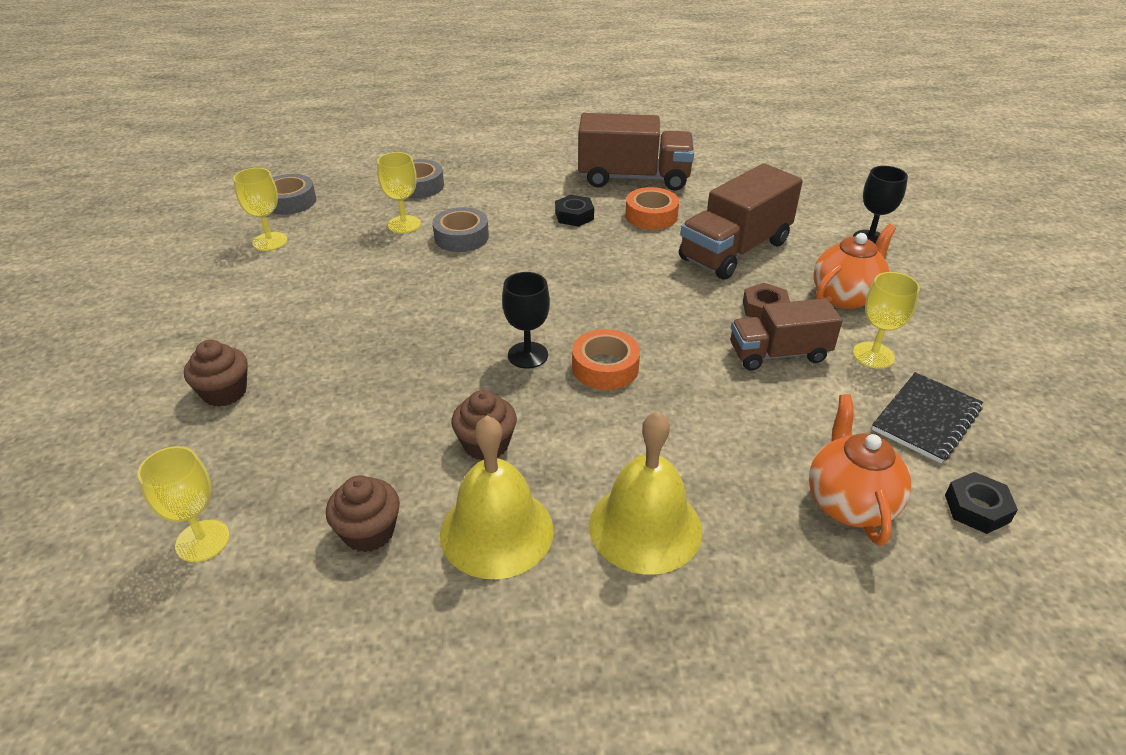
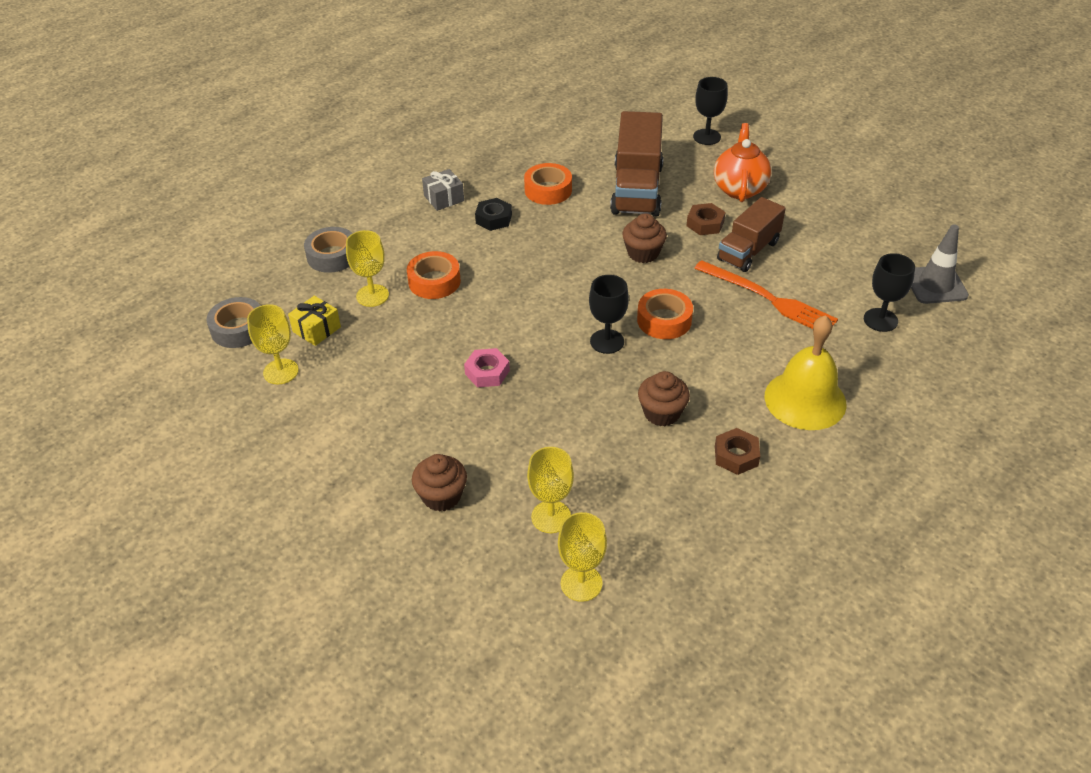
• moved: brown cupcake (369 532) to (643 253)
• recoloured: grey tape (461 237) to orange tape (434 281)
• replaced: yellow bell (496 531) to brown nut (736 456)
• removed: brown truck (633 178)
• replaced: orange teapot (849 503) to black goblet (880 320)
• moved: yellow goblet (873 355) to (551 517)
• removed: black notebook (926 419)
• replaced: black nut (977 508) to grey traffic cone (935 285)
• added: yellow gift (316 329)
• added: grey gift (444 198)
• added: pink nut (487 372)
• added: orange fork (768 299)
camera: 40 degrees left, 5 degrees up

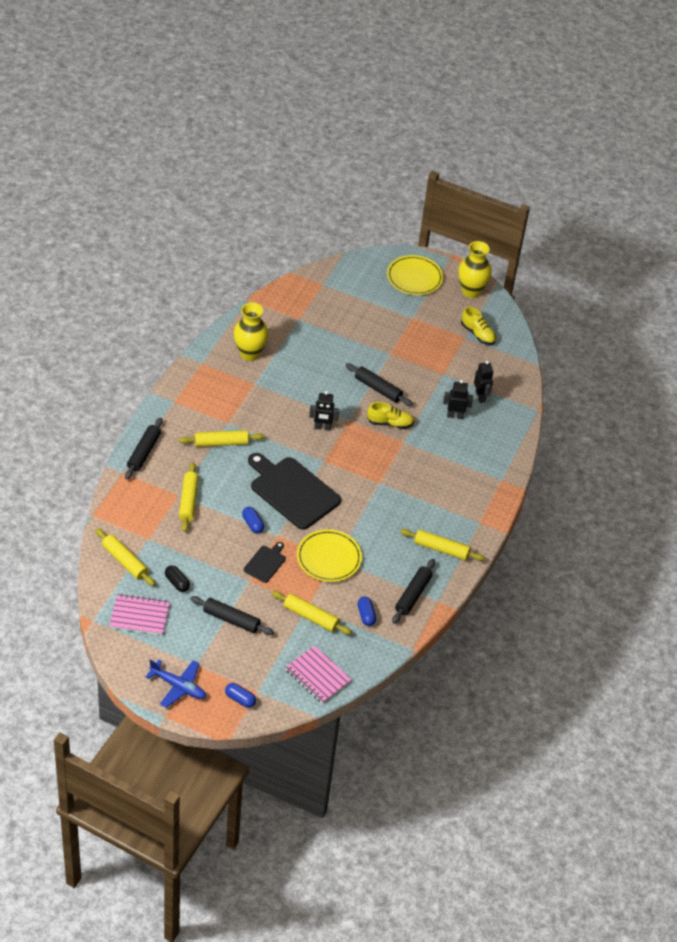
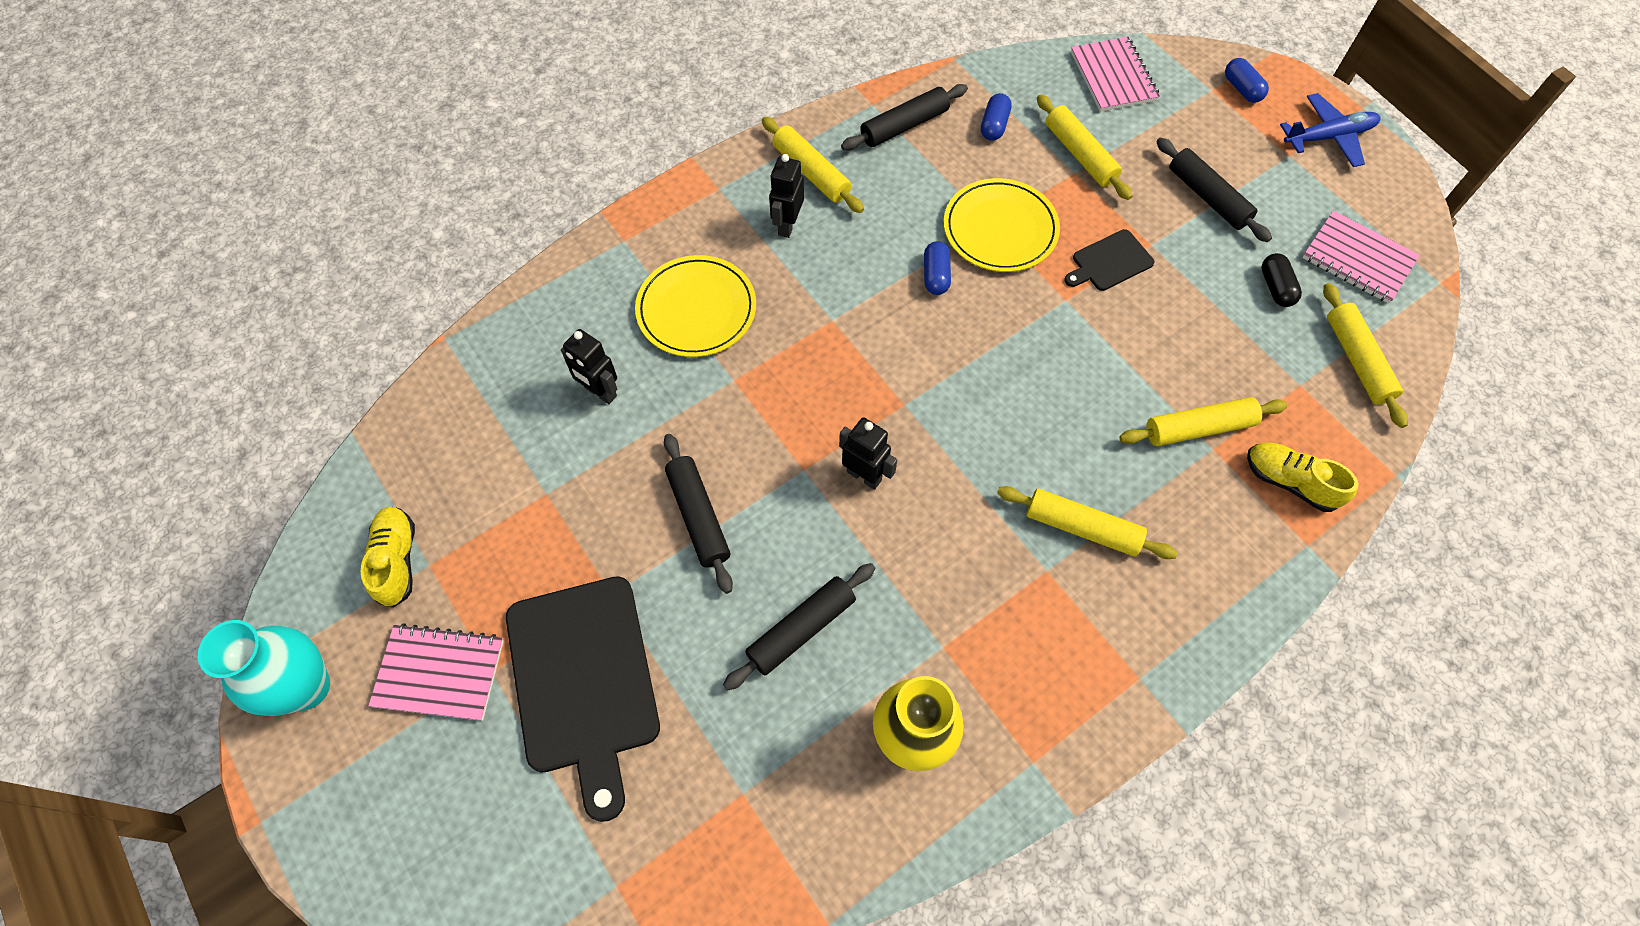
• moved: black rolling pin (144 452) to (801 629)
• turned: blue plane (178 686) = (1328 137) 105 degrees clockwise
• turned: yellow rolling pin (188 501) = (1198 428) 45 degrees clockwise
• moved: blue capsule (252 524) to (936 275)
• moved: black cutting board (292 491) to (583 681)
• moved: yellow shoe (390 423) to (1289 482)
• moved: yellow plate (414 277) to (696 309)
• recoloured: yellow vase (471 291) to turquoise vase (306 687)
• moved: black robot (480 397) to (787 225)
• added: pink notebook (439 673)
camera: 145 degrees left, 15 degrees up

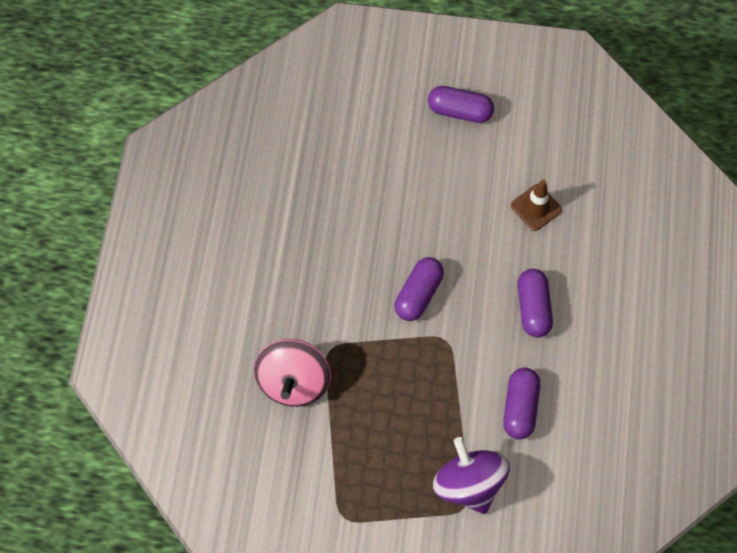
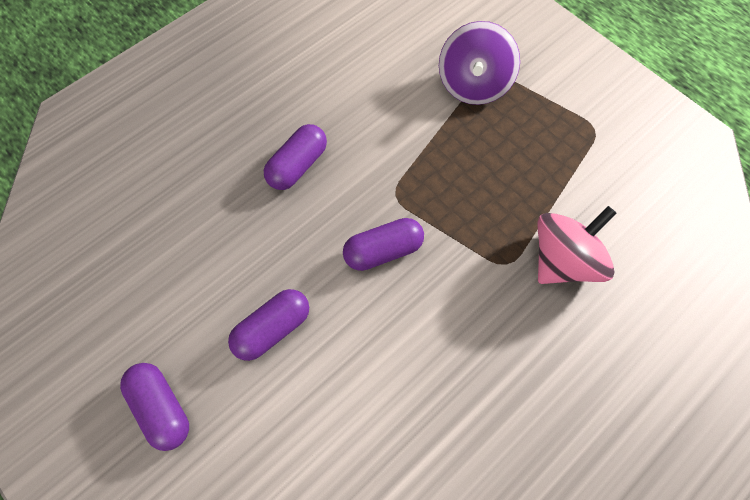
• moved: purple capsule (520 407) to (272 329)
• removed: brown traffic cone (536 207)
camera: 140 degrees left, 0 degrees up

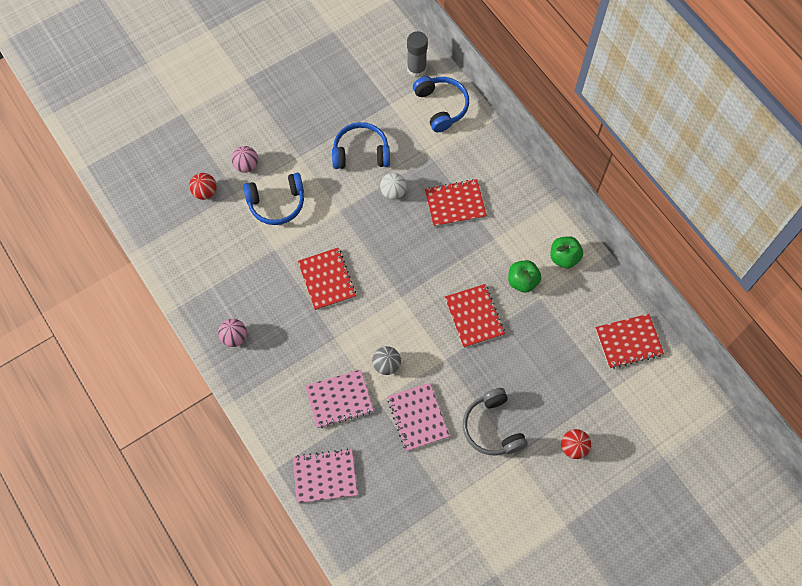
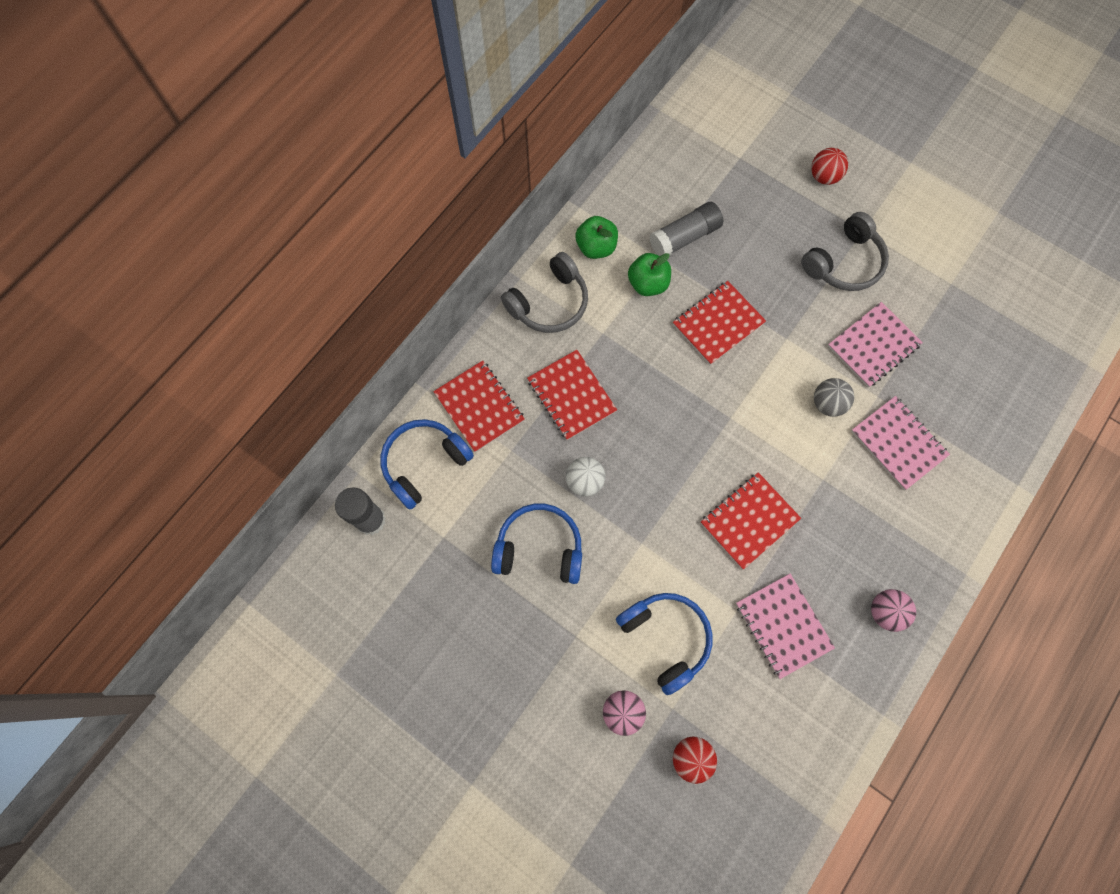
• moved: pink notebook (325 476) to (783 625)
• turned: blue headphones (361 153) = (539 548) 120 degrees clockwise
• moved: red notebook (628 342) to (479 407)
• added: grey headphones (549 303)
• added: grey glue stick (684 237)
camera: 110 degrees left, 5 degrees up

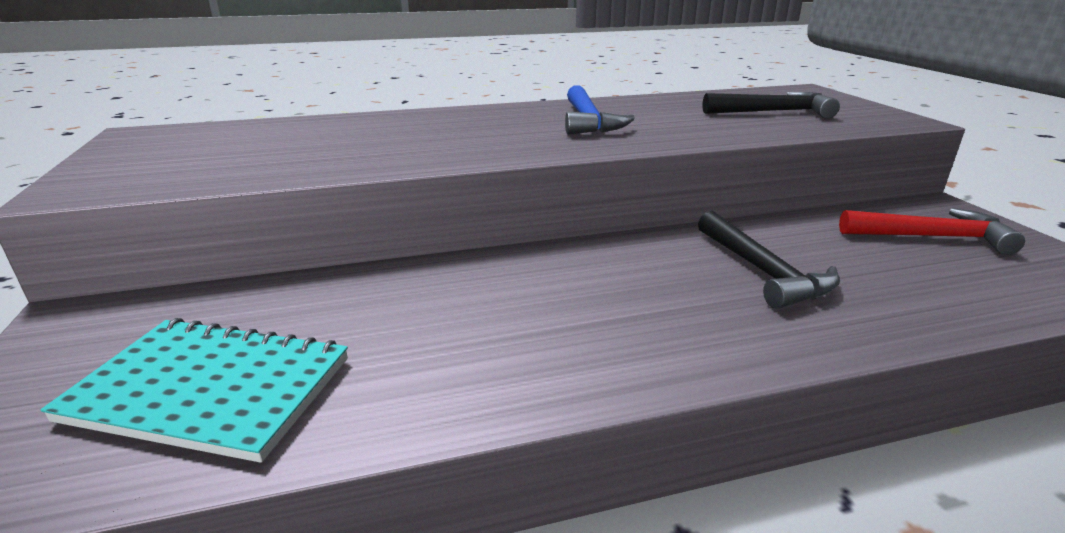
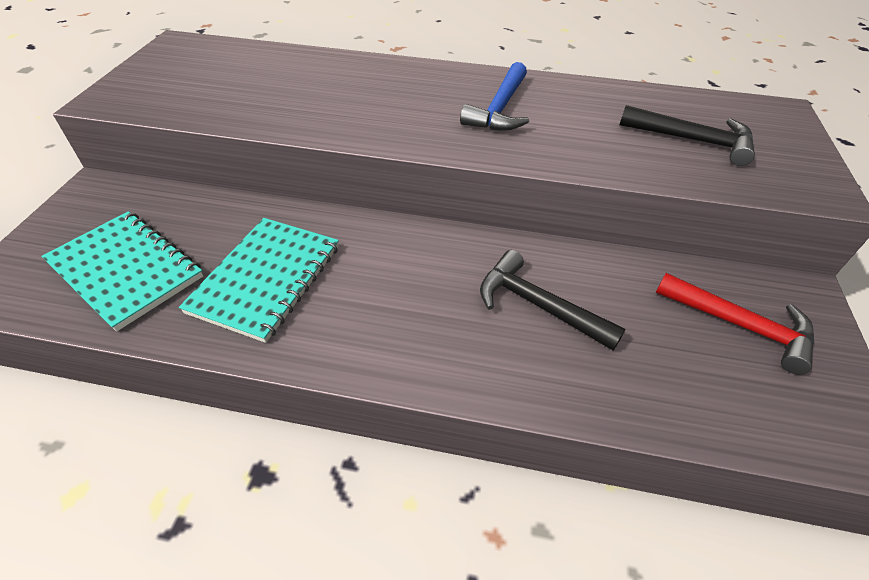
• turned: black hammer (762 271) = (538 305) 120 degrees clockwise
• added: turquoise notebook (266 279)
camera: 25 degrees right, 20 degrees up

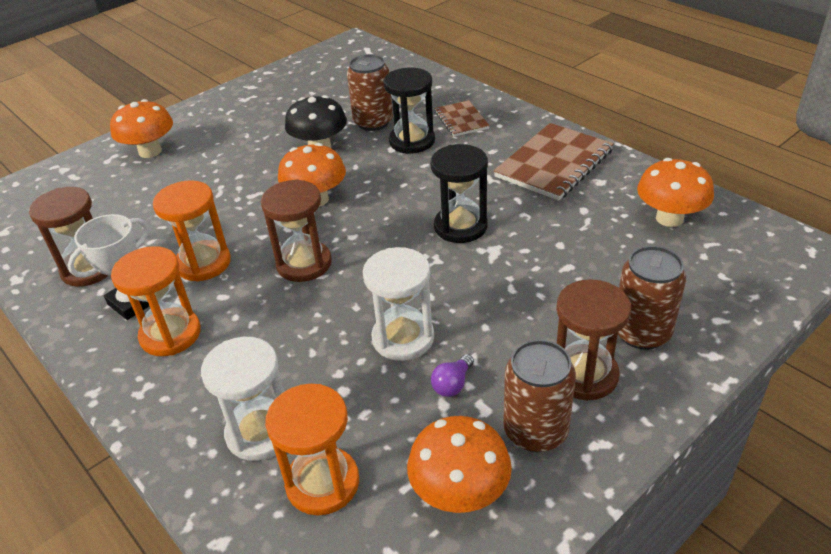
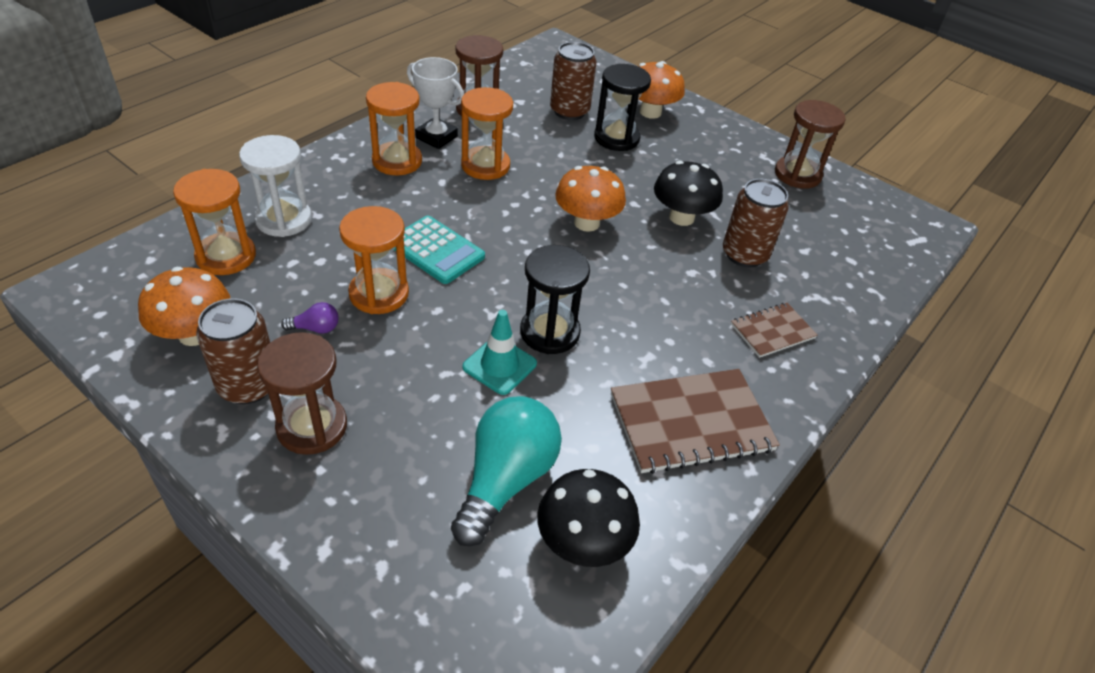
• moved: brown hourglass (304 264) to (797 175)
• recoloured: white hourglass (403 338) to orange hourglass (379 294)
• moved: black hourglass (412 141) to (616 138)
• turned: purple light bulb (452 384) = (315 328) 150 degrees clockwise
• turned: brown notebook (554 163) = (691 422) 45 degrees counterclockwise
• moved: brown can (642 332) to (569 111)
• recoloured: orange mushroom (669 218) to black mushroom (583 542)
• added: turquoise calculator (436 250)
• added: turquoise light bulb (505 480)
• added: turquoise traffic cone (499 365)
camera: 75 degrees right, 5 degrees up

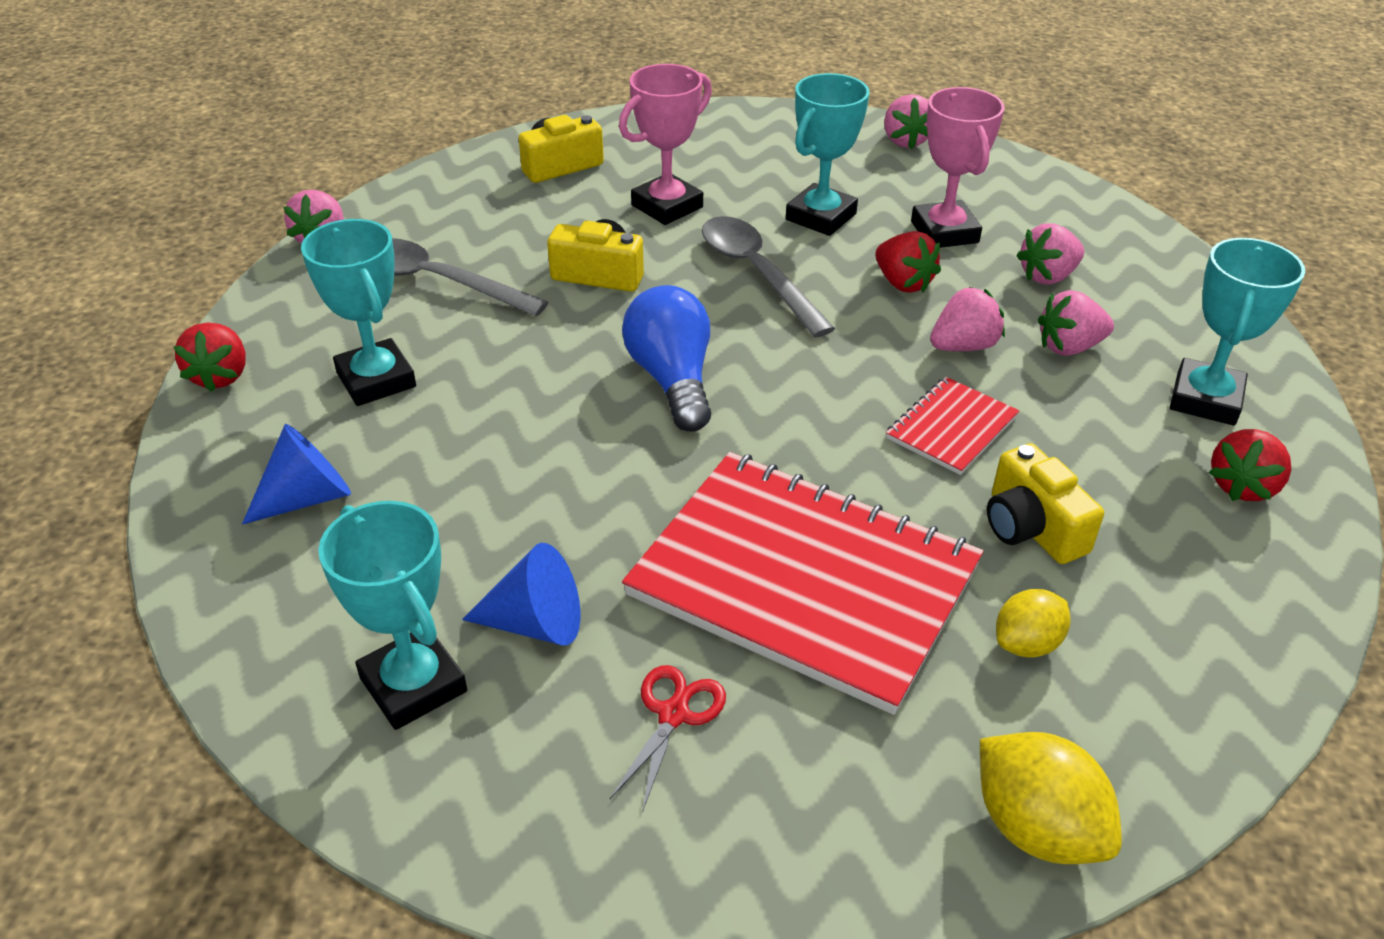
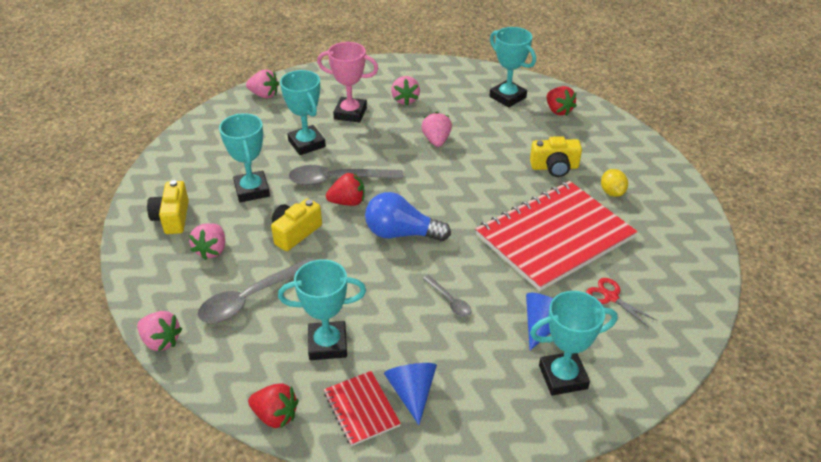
• recoloured: pink trophy (667 206) to turquoise trophy (252 190)
• moved: red strawberry (903 283) to (348 202)
• moved: red notebook (951 428) to (361 409)
• removed: yellow lemon (1036 827)
• moved: pink strawberry (1069 347) to (211 250)
• added: grey spoon (449 301)
camera: 65 degrees left, 0 degrees up

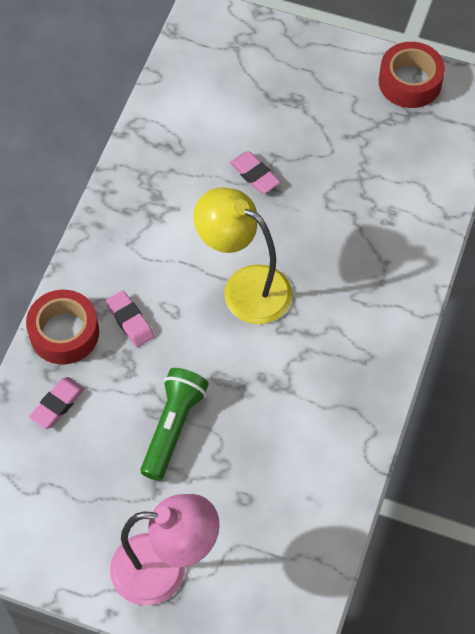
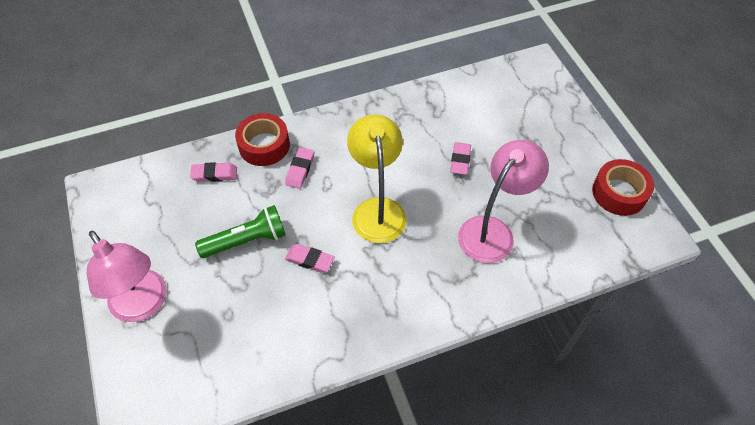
• added: pink eraser (310 260)
• added: pink lamp (493 231)
camera: 50 degrees right, 5 degrees down

